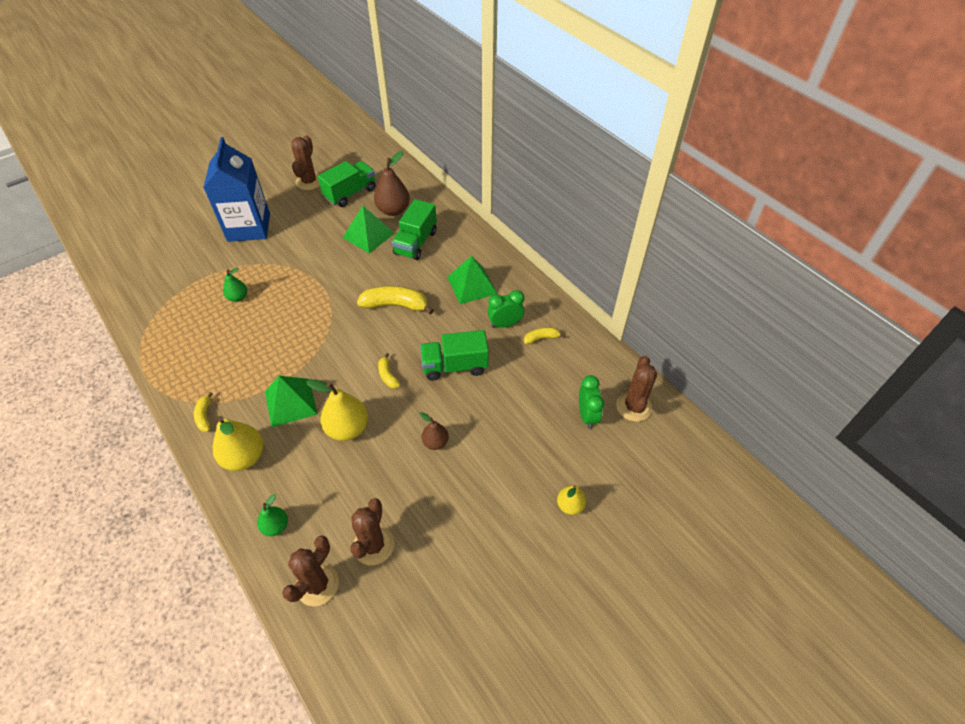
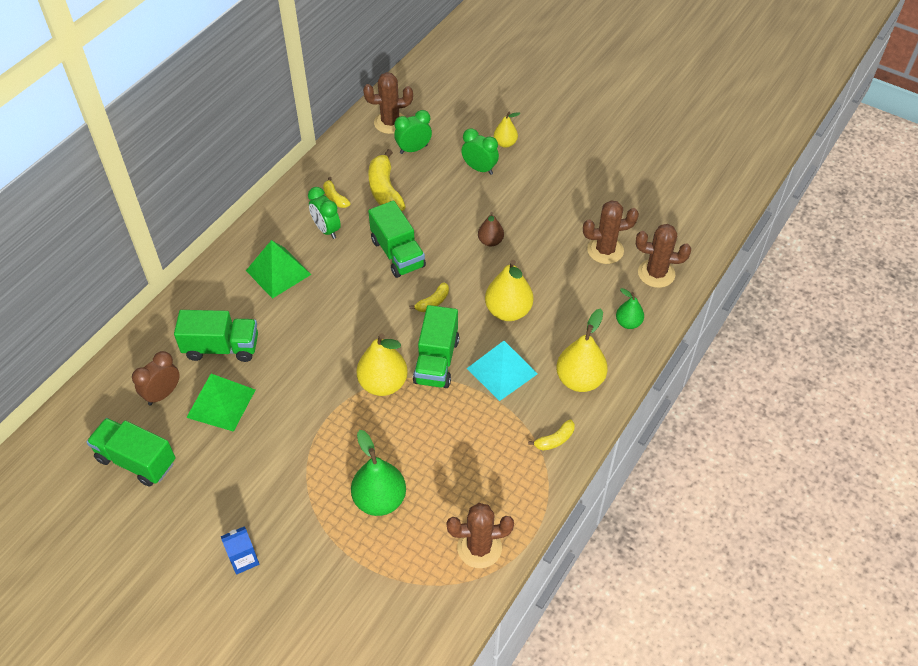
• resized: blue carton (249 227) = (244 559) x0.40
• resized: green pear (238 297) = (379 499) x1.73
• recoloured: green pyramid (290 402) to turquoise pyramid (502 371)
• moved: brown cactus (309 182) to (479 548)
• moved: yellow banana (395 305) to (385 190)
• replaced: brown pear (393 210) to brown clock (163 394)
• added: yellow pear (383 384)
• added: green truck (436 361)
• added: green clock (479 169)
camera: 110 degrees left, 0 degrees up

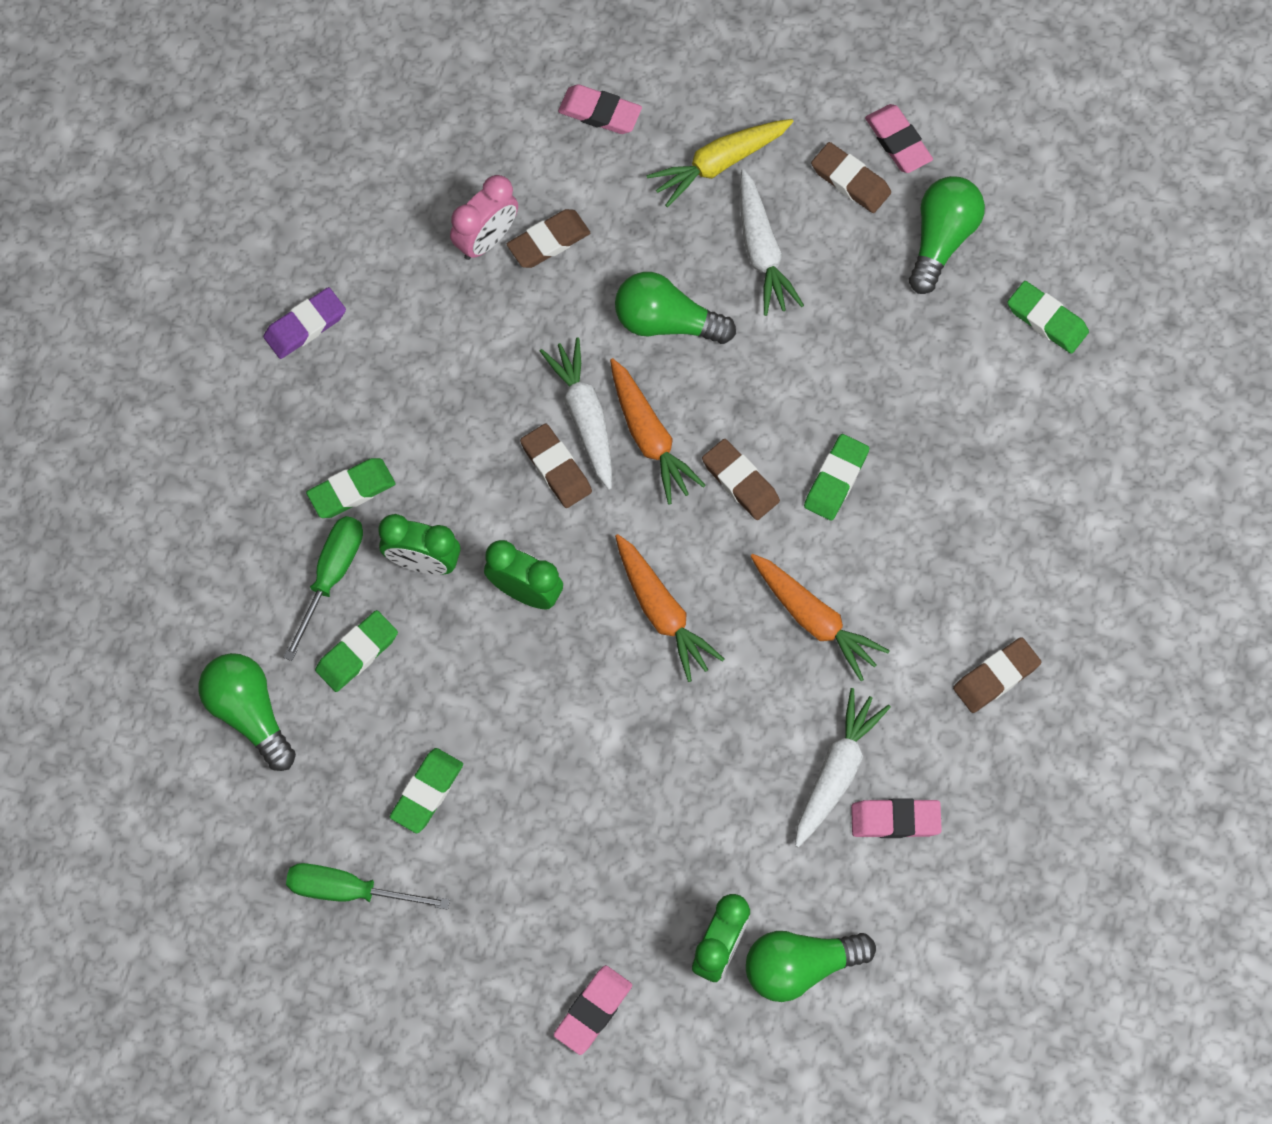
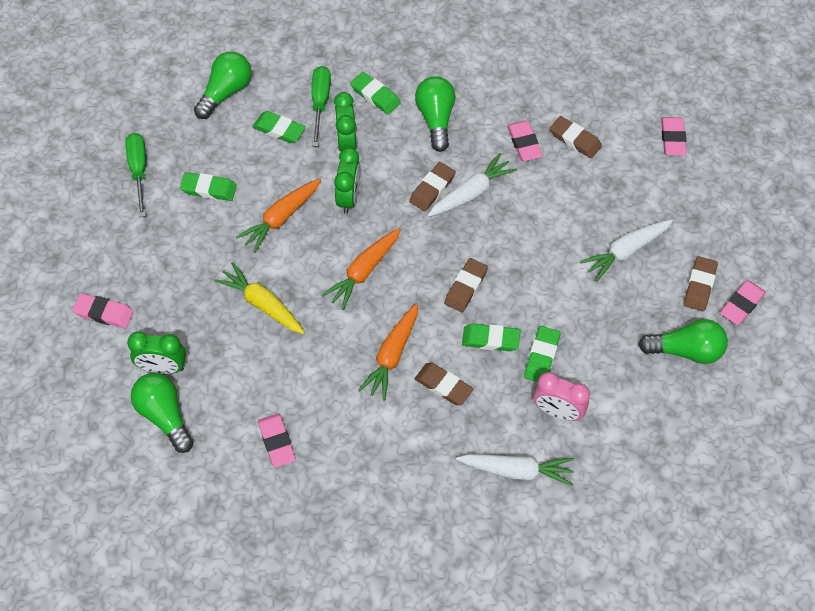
• removed: purple eraser (305 326)
• turned: green screwdriver (331 576) = (320 103) 90 degrees counterclockwise
• moved: pink clock (486 239) to (558 411)
• moved: orange carrot (649 437) to (281 218)
• moved: green light bulb (666 322) to (436 119)
• moved: yellow carrot (719 163) to (262 304)
• moved: white carrot (836 771) to (516 470)
• moved: brown eraser (996 677) to (443 386)
• moved: green eraser (1047 320) to (542 357)
• added: pink eraser (524 143)
camera: 70 degrees right, 10 degrees down

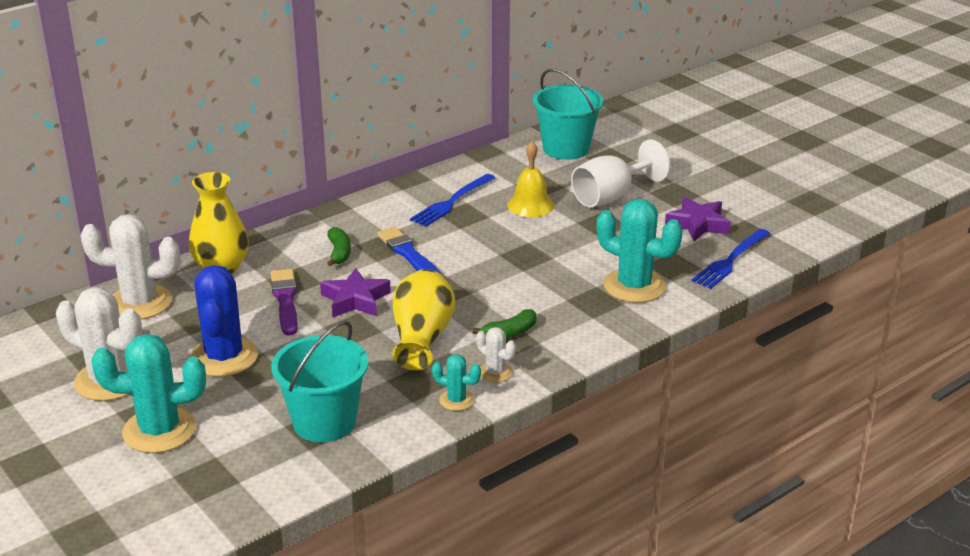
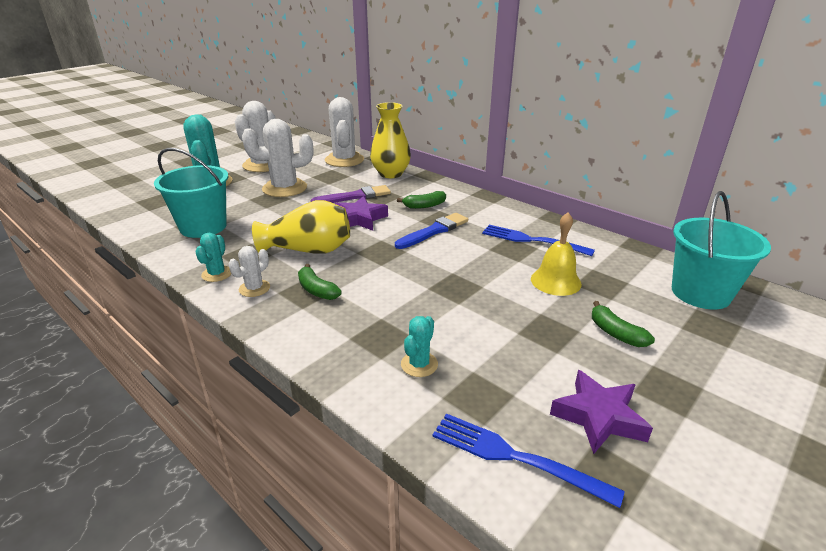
• recoloured: blue cactus (224 357) to white cactus (284 188)
• replaced: white goblet (611 196) to green banana (616 333)
• resized: turquoise cactus (634 286) = (419 364) x0.50
camera: 80 degrees right, 0 degrees up

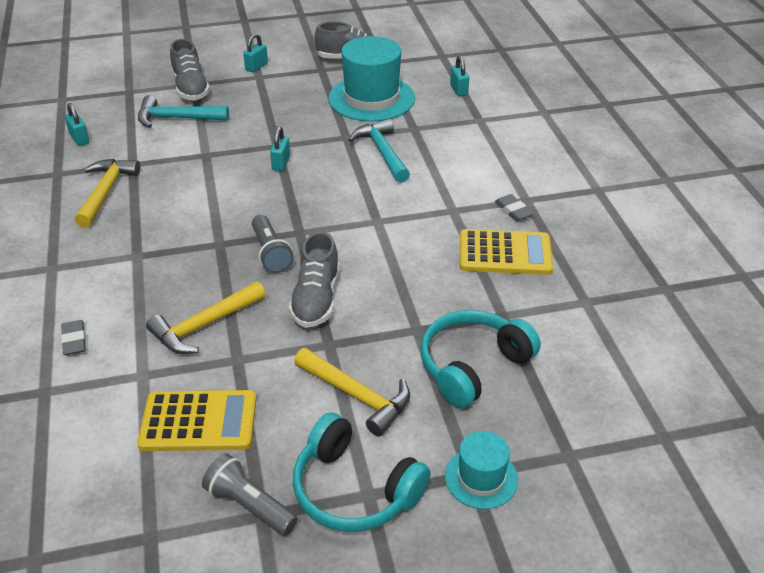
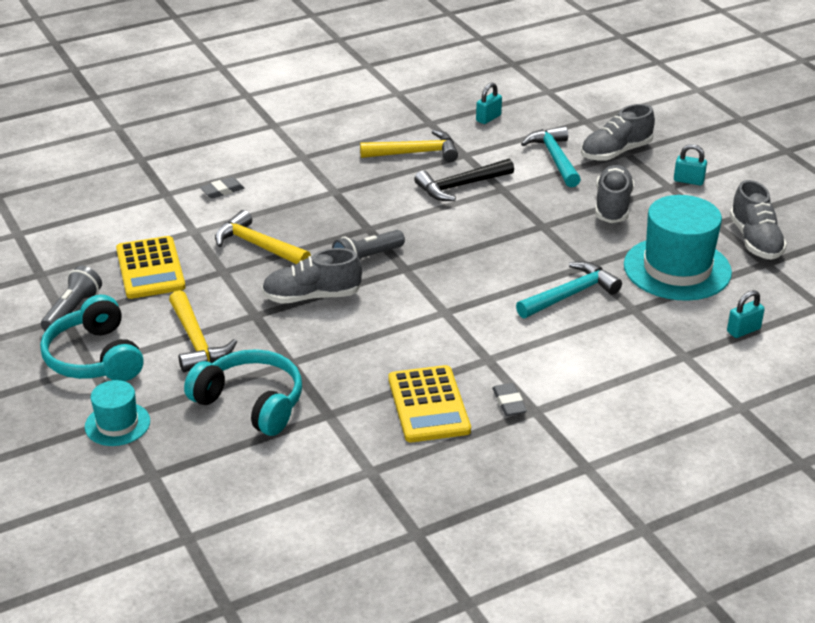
• removed: turquoise padlock (281 163)
• turned: turquoise headphones (354 490) = (94 358) 45 degrees counterclockwise
• turned: yellow hammer (357 396) = (196 341) 45 degrees counterclockwise
• turned: grey eraser (513 210) = (509 403) 60 degrees counterclockwise
• added: black hammer (460 186)
• added: grey shoe (612 206)
camera: 75 degrees right, 5 degrees down

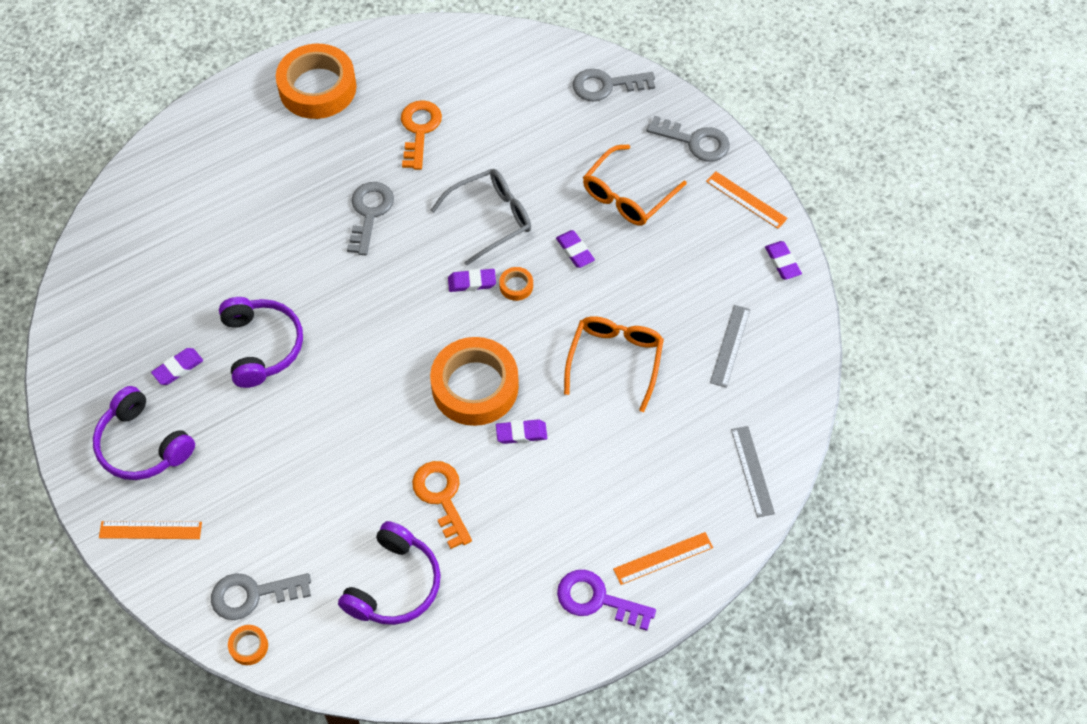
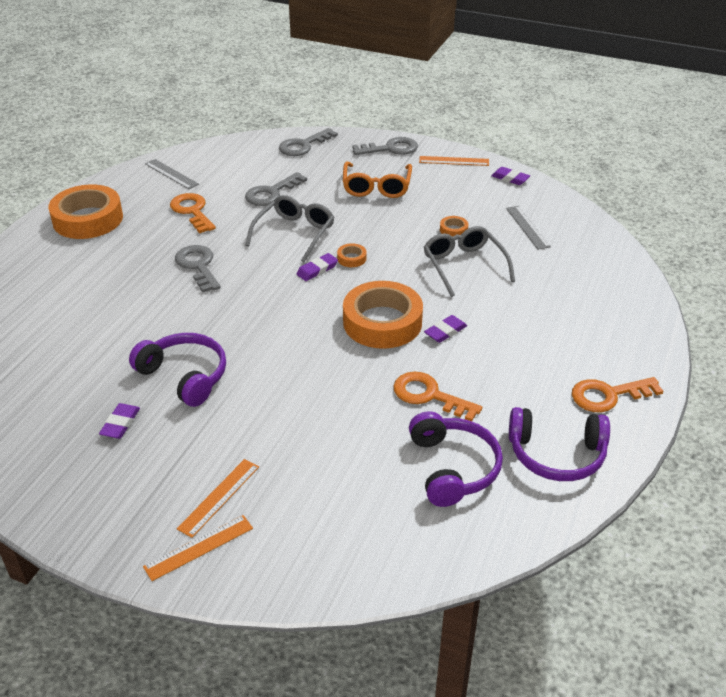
• moved: purple headphones (142 445) to (556 455)
• moved: grey key (252 594) to (271 193)
• moved: orange tape (249 646) to (453 230)
• removed: purple eraser (575 251)
• recoloured: purple key (597 599) to orange key (608 395)
• recoloured: orange glasses (615 360) to grey glasses (464 265)
• moved: orange ruler (663 558) to (219 497)
• moved: grey ruler (752 471) to (171 174)
camera: 35 degrees left, 20 degrees down

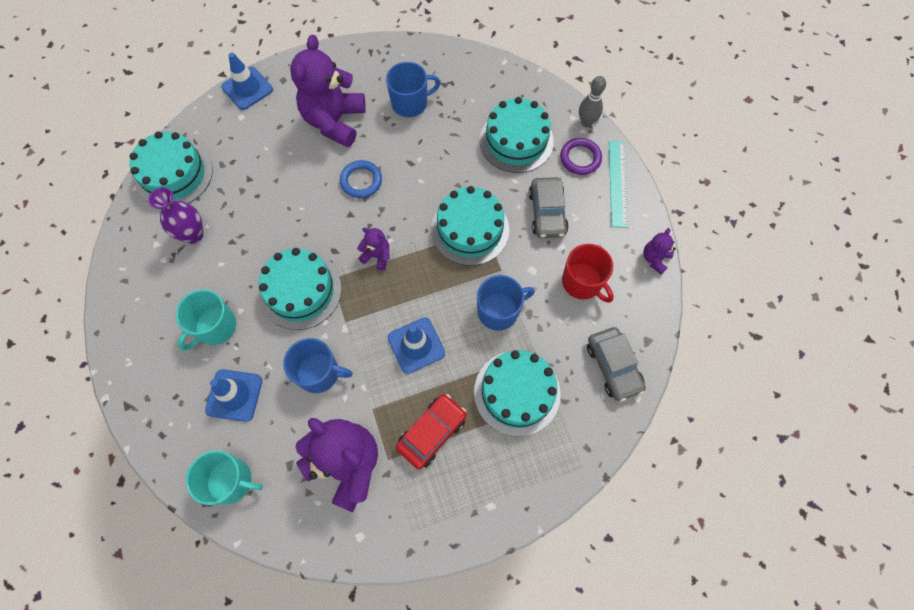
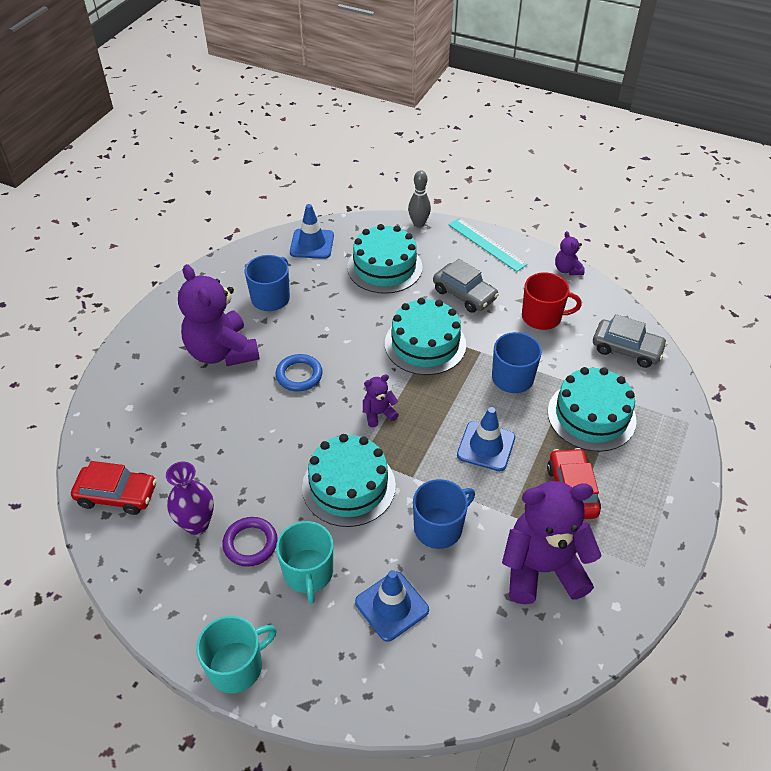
• replaced: turquoise cake (174 174) to red car (117 495)
• moved: turquoise mug (231 481) to (237 666)
• moved: blue traffic cone (247 88) to (312 244)
• moved: purple ring (580 158) to (250 543)
camera: 45 degrees left, 20 degrees down

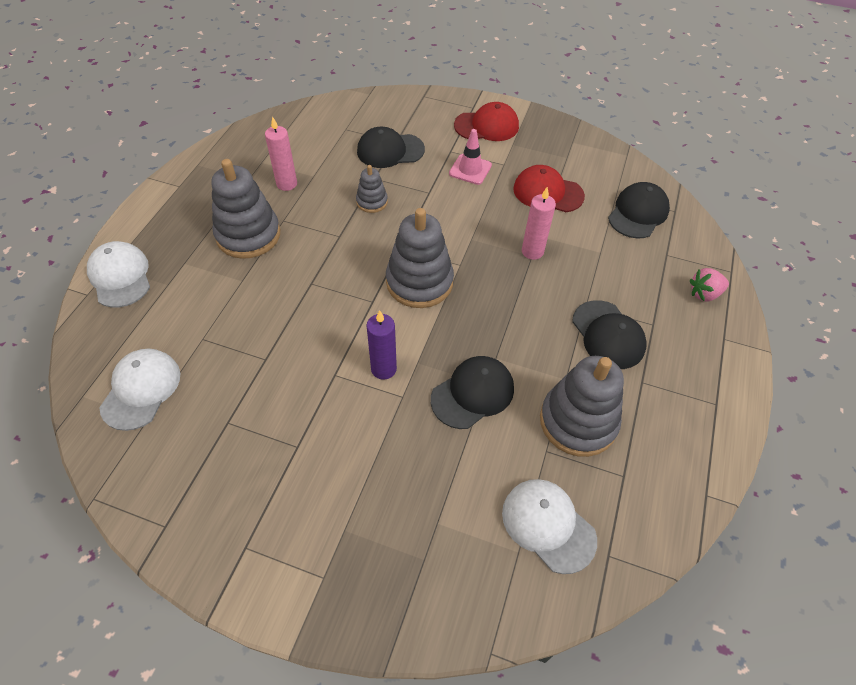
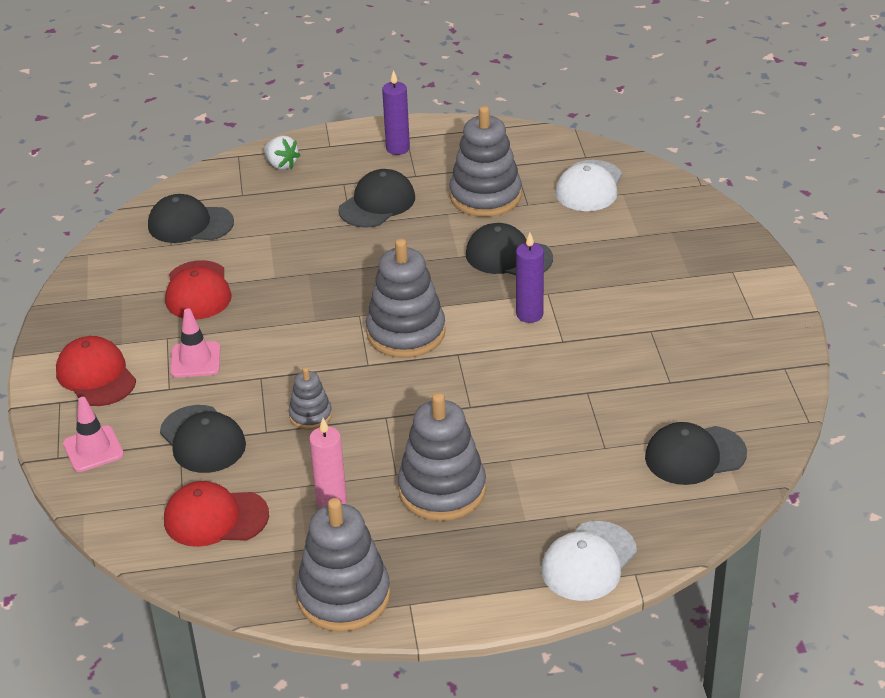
• recoloured: white cap (141 390) to black cap (694 455)
• removed: pink candle (532 251)
• recoloured: pink strawberry (704 294) to white strawberry (281 164)
• added: pink traffic cone (93 449)
• added: red cap (215 518)
• added: grey stacking toy (344 596)
• added: purple candle (398 148)
camera: 115 degrees left, 15 degrees down

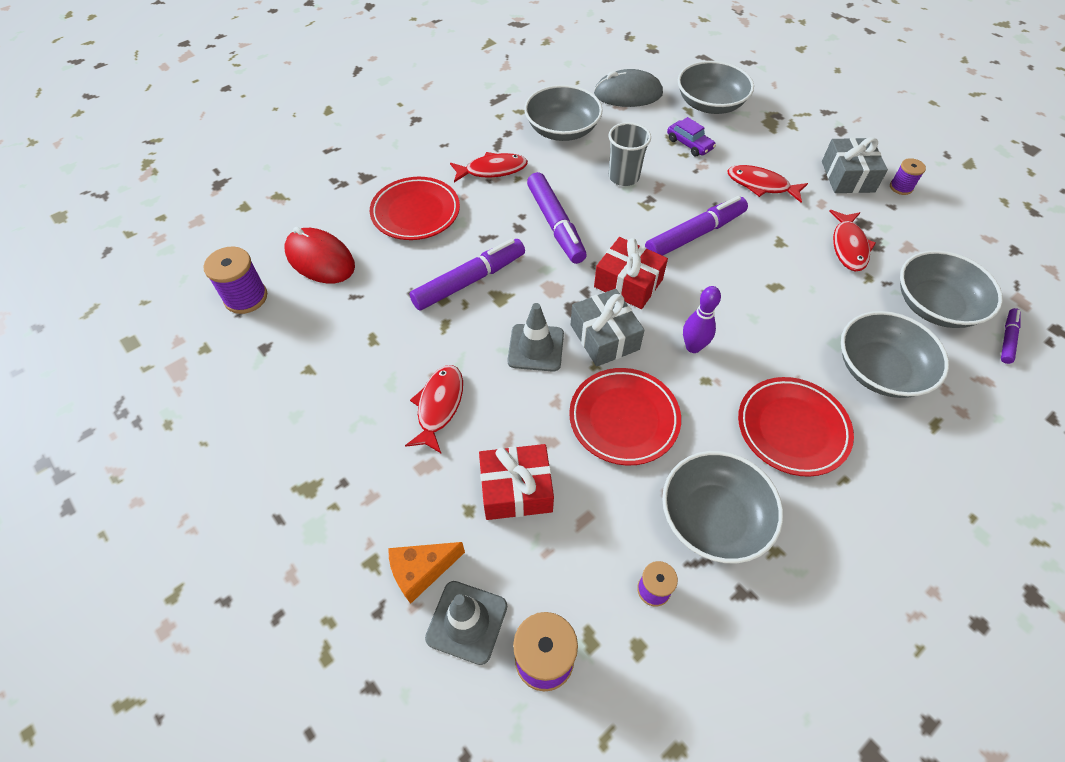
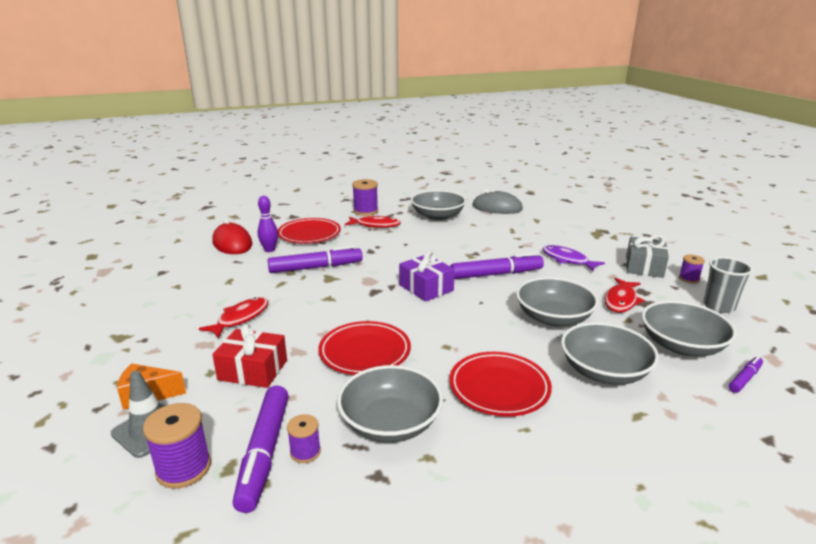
• moved: purple spool (246 297) to (365 211)
• removed: grey traffic cone (536 348)
• moved: purple marker (555 224) to (264 453)
• removed: grey gift (604 337)
• recoloured: red gift (628 283) to purple gift (426 288)
• moved: grey cup (623 177) to (719 306)
• removed: purple car (689 144)
• moved: grey bowl (710 104) to (553 318)
• moved: purple bowling pin (693 347) to (269 250)
• recoloured: red fish (761 185) to purple fish (567 260)
camera: 20 degrees right, 30 degrees down

